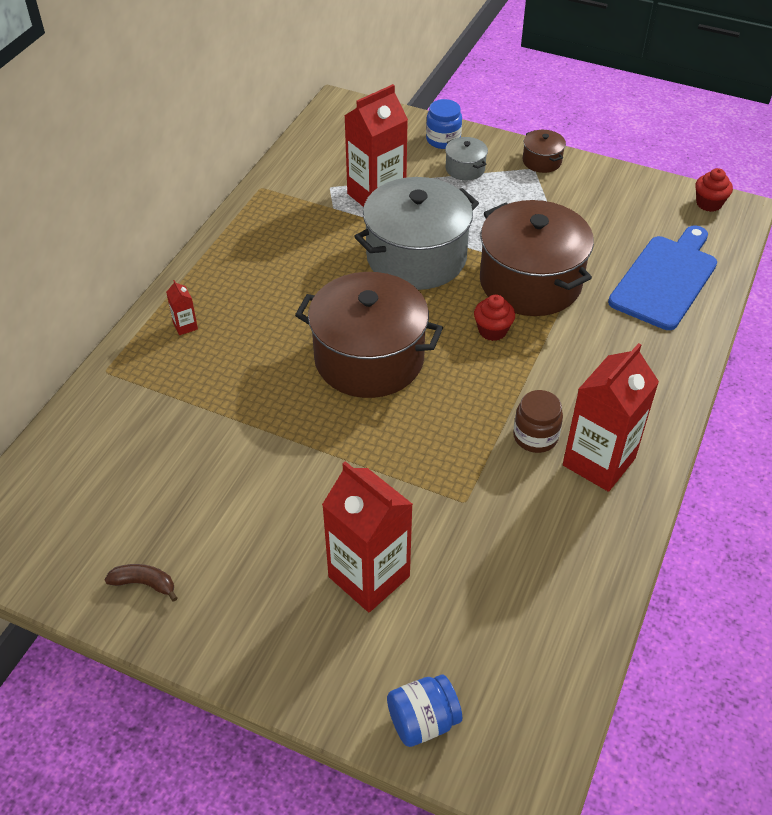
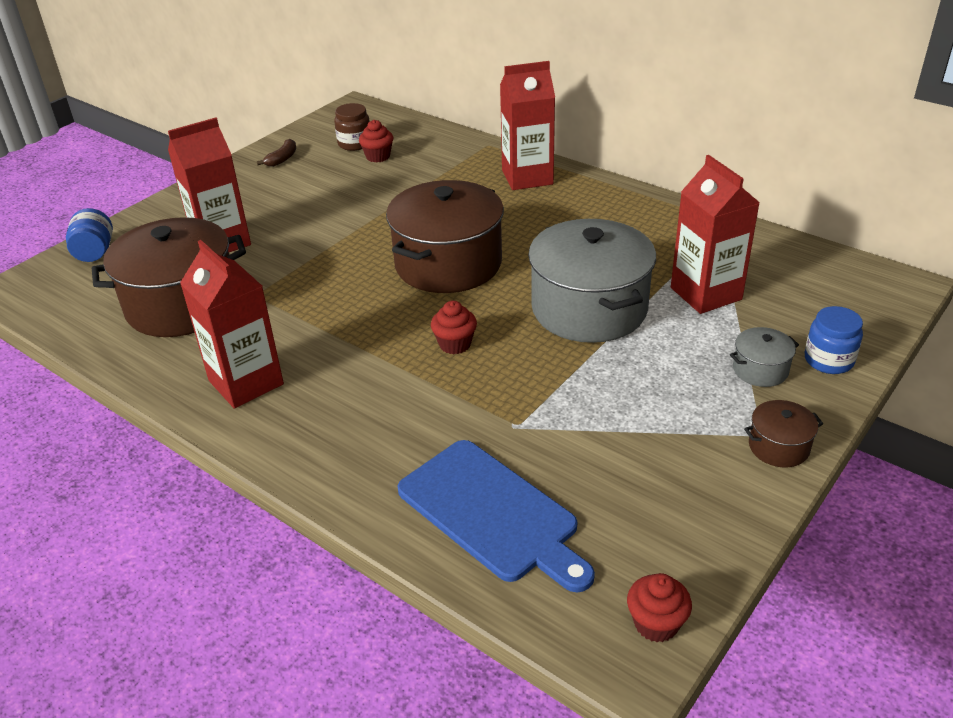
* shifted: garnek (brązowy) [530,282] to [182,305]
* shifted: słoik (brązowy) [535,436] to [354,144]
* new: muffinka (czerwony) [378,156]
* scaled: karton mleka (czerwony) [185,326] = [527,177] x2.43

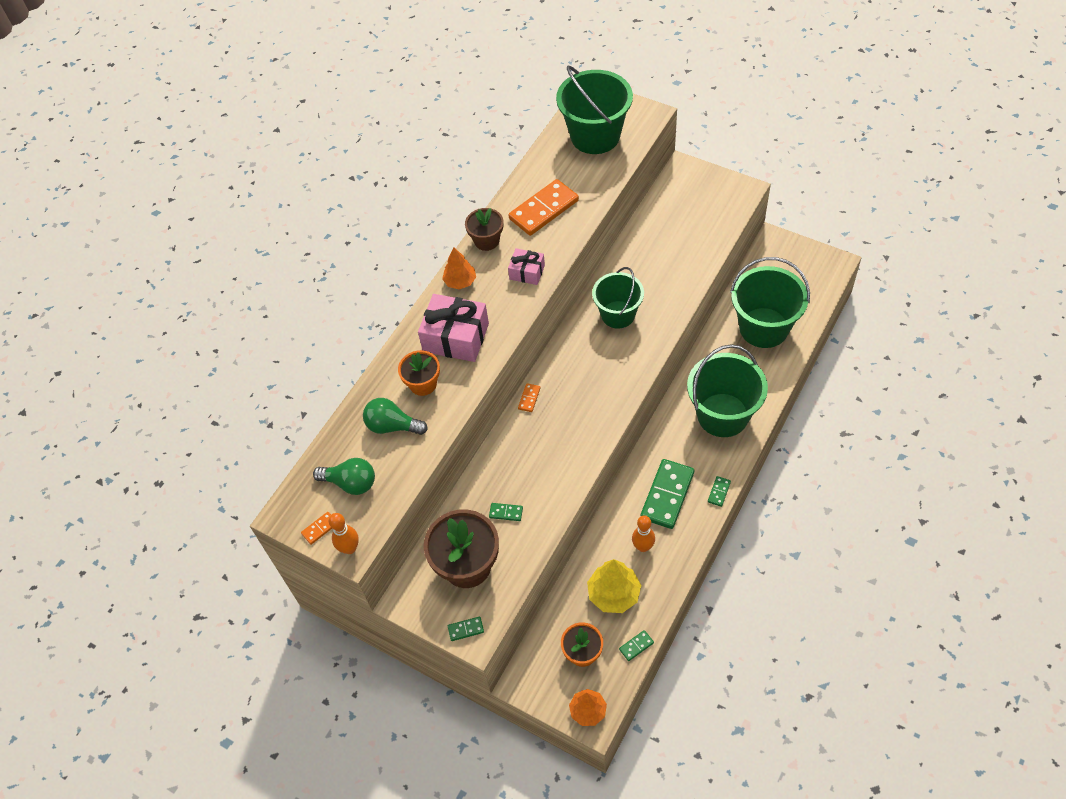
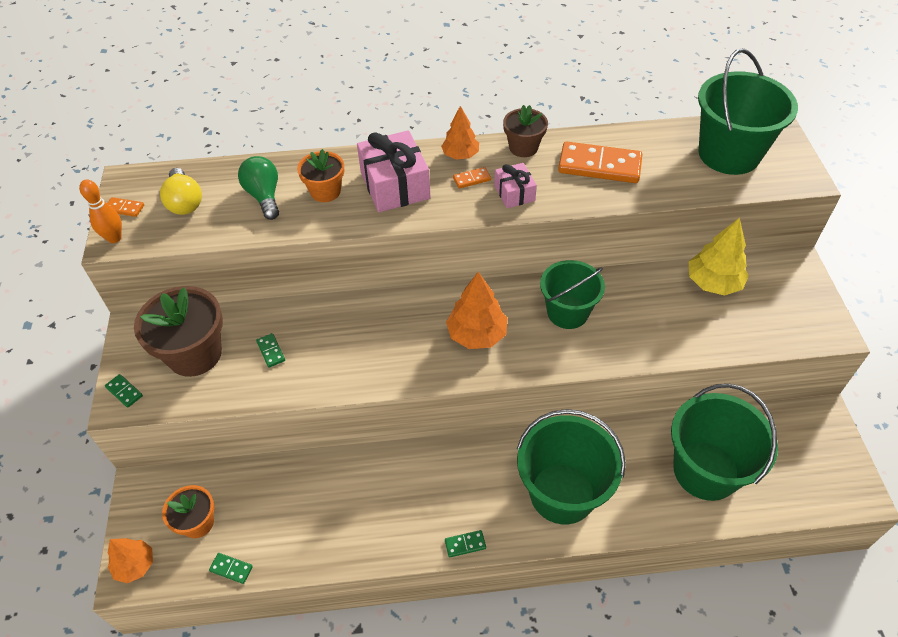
* repainted: żarówka (zielony) [351,483] to żarówka (żółty) [185,202]
* new: drzewko (pomarańczowy) [477,334]
* shifted: kostka domina (pomarańczowy) [529,398] to [472,179]
* shifted: drzewko (żółty) [613,594] to [713,283]
* gone: kręgiel (pomarańczowy) [643,547]
* gone: kostka domina (zielony) [667,495]

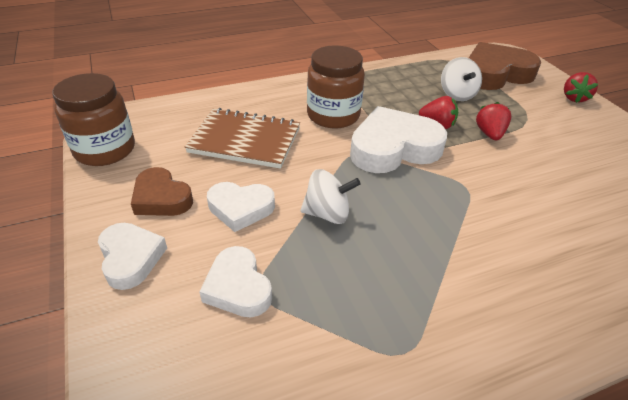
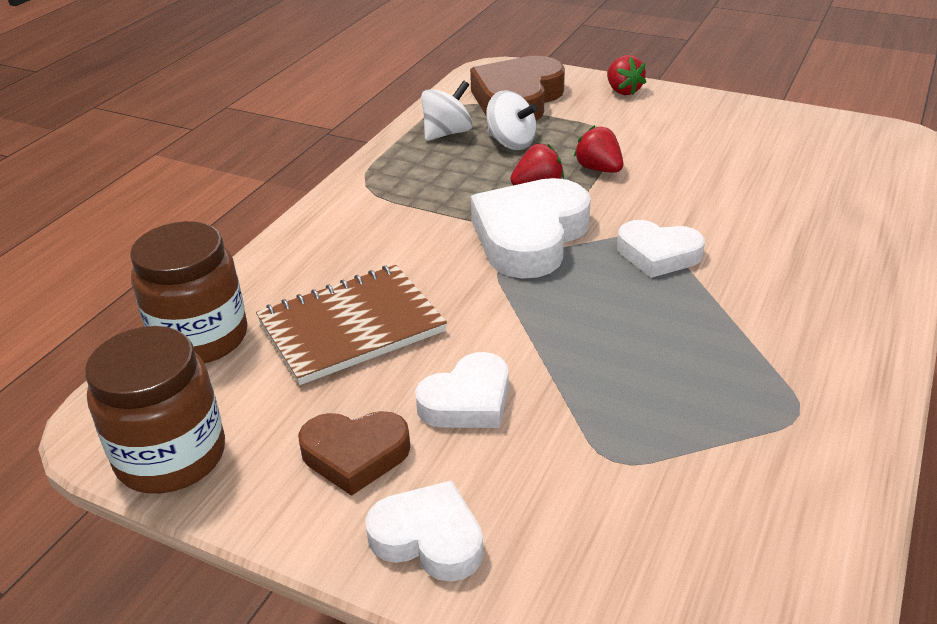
* shifted: słoik (brązowy) [333,115] to [201,338]
* shifted: bączek (biały) [327,213] to [447,133]
* shifted: serce (biały) [238,287] to [658,254]

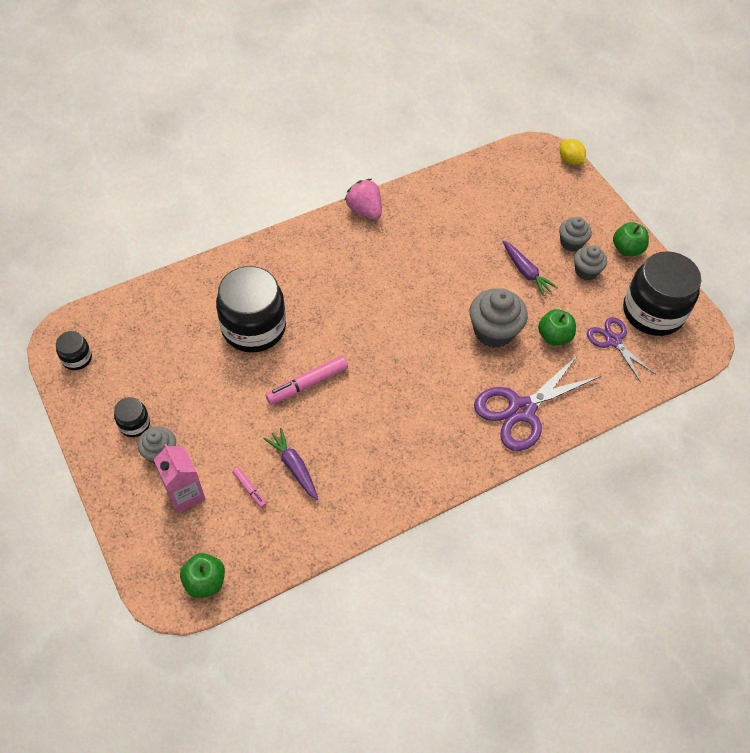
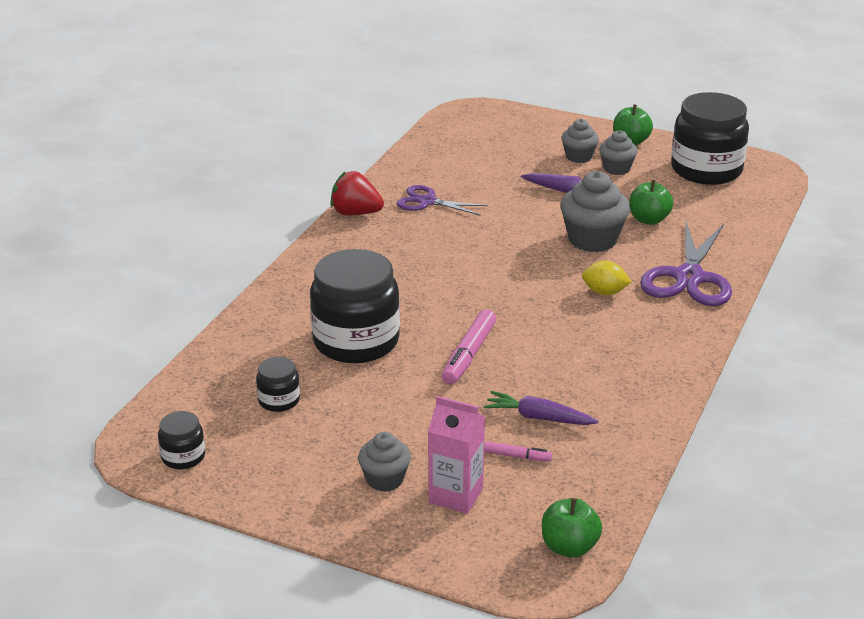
* shifted: słoik (czarny) [134,424] to [279,400]
* repainted: truskawka (różowy) [364,210] to truskawka (czerwony) [355,213]
* shifted: nożyczki (fioletowy) [613,341] to [427,201]
* shifted: cytryna (żółty) [570,160] to [604,292]

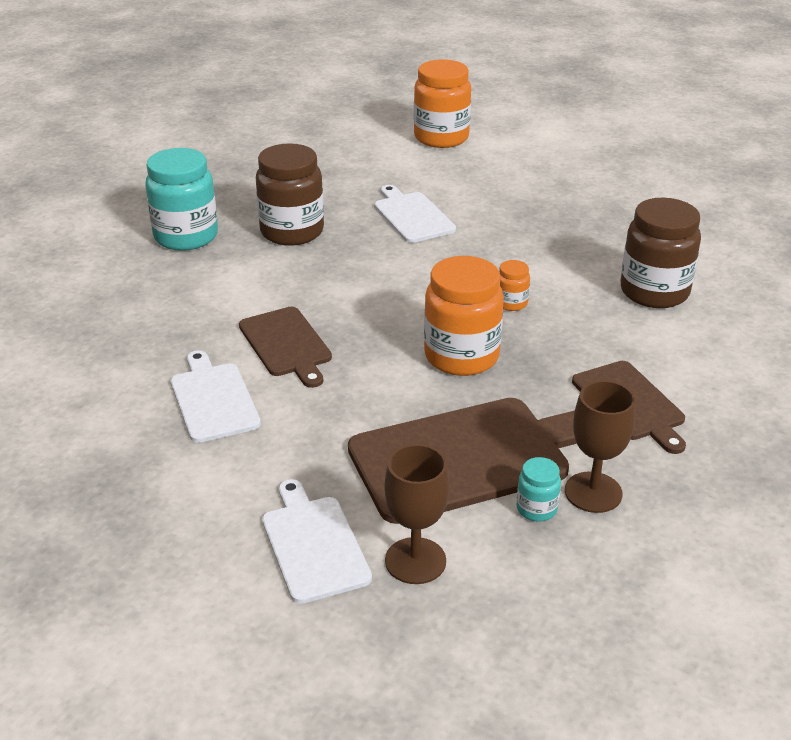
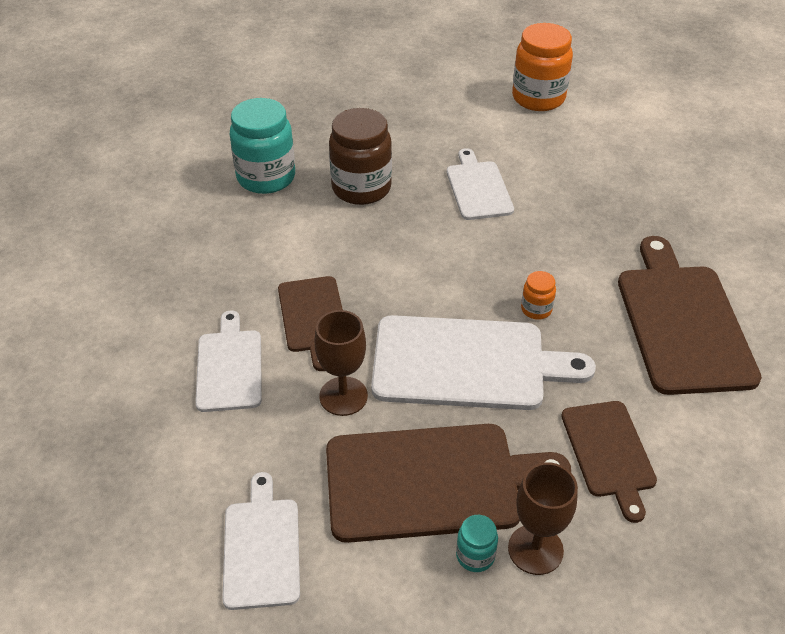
* shifted: kielich (brązowy) [415,561] to [343,396]
* swapped: słoik (pomarańczowy) [461,356] to deska do krojenia (biały) [467,363]
* swapped: słoik (brązowy) [654,292] to deska do krojenia (brązowy) [682,322]

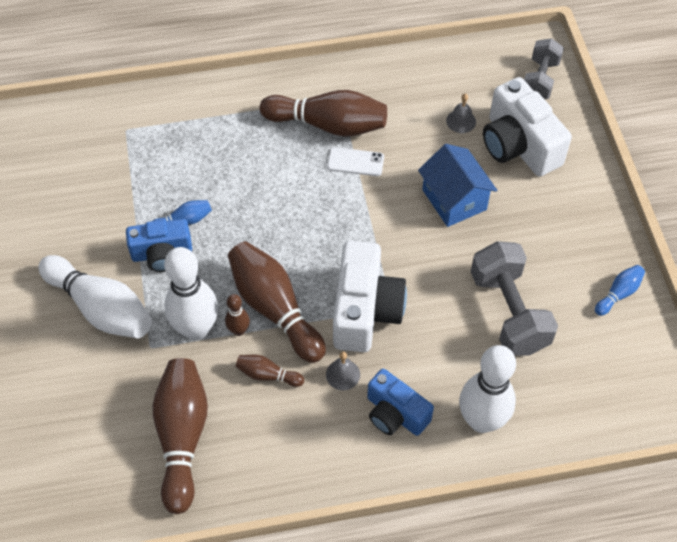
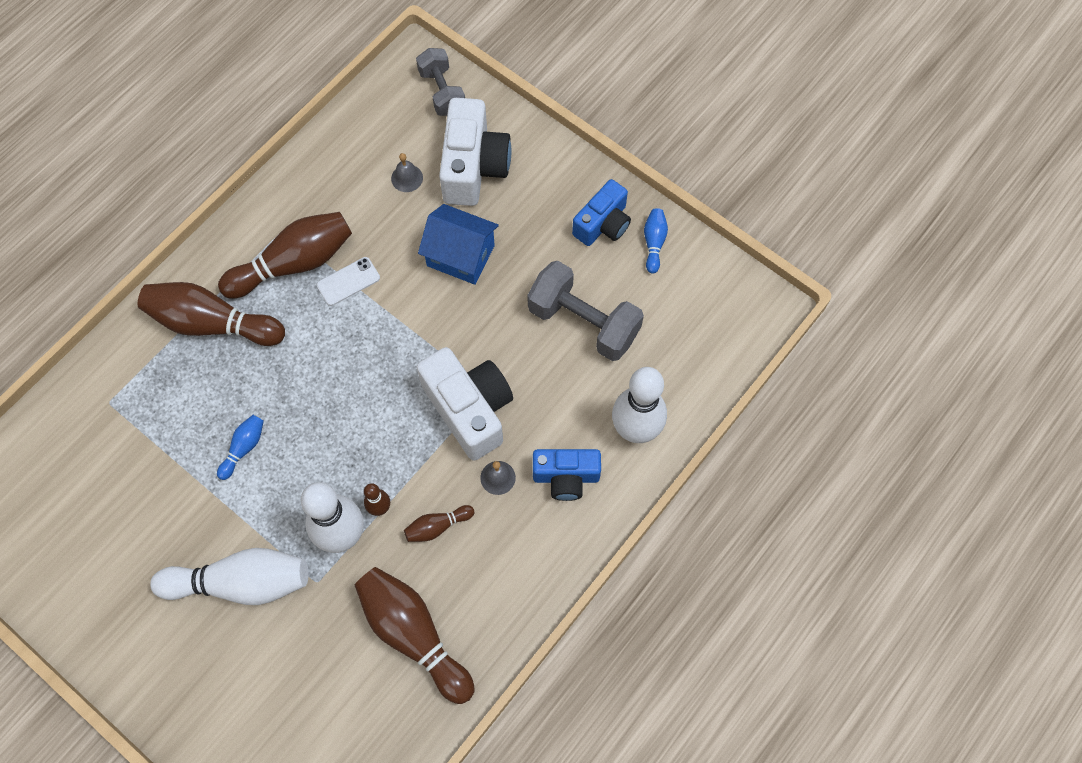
* shifted: kręgiel (brązowy) [275,308] to [212,323]
* rotated: aparat fotograficzny (biały) [519,145] = [473,167] 105 degrees counterclockwise
* shifted: aparat fotograficzny (niebieski) [162,254] to [603,224]

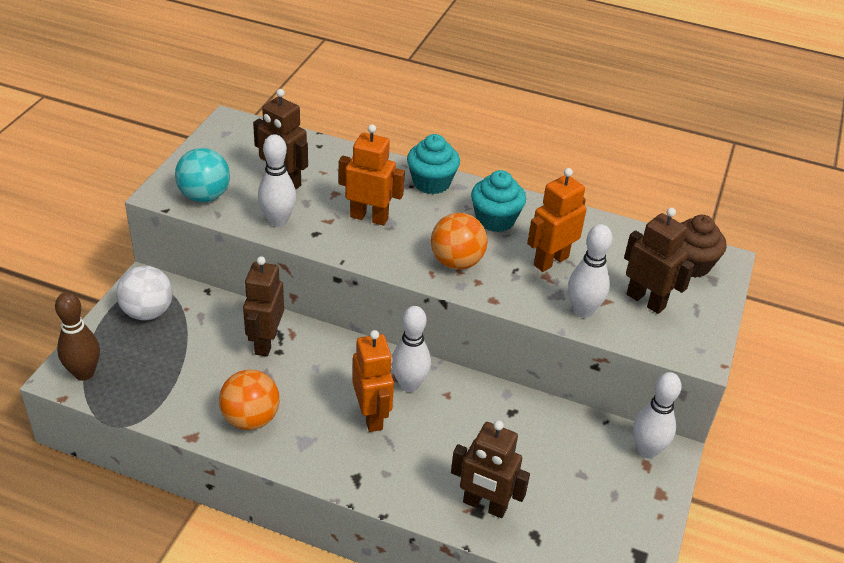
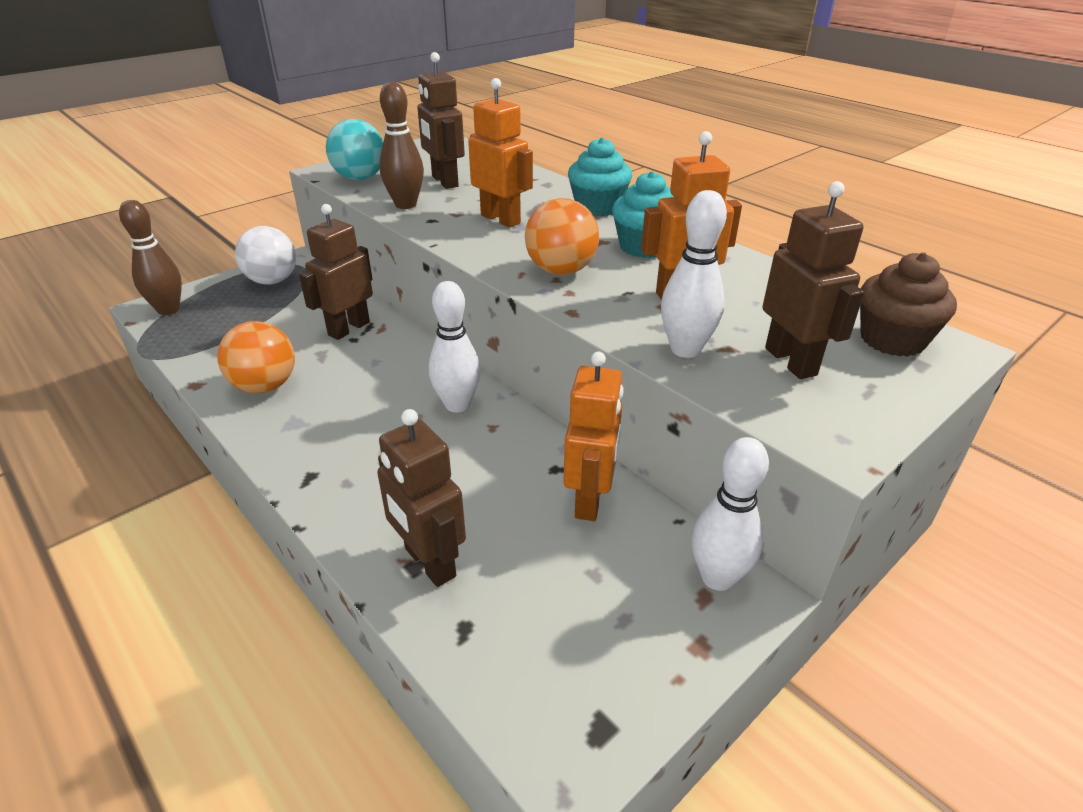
* repainted: kręgiel (biały) [278,221] to kręgiel (brązowy) [406,205]
* shifted: robot (pomarańczowy) [372,416] to [590,499]

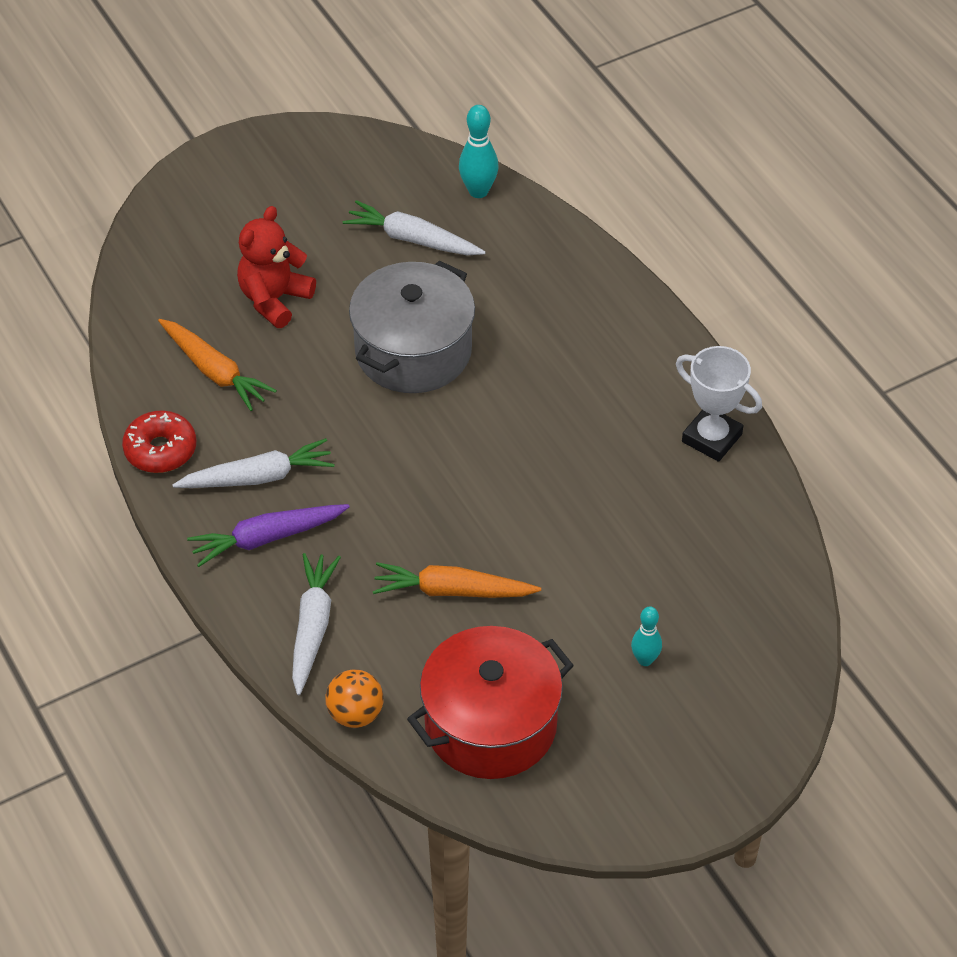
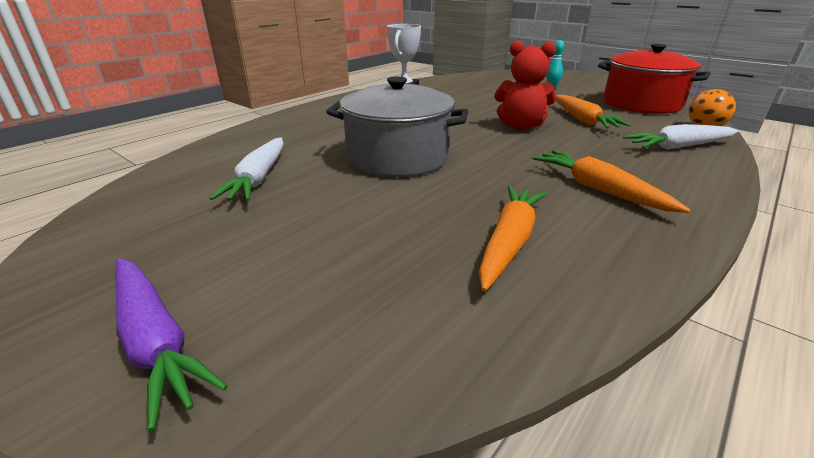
* shifted: marchewka (fioletowy) [267,538] to [155,341]
* shifted: miś (czerwony) [274,299] to [521,126]
* repainted: marchewka (biały) [258,477] to marchewka (pomarańczowy) [599,189]
* gone: donut (czerwony) [160,450]
* gone: kręgiel (turkusowy) [478,191]

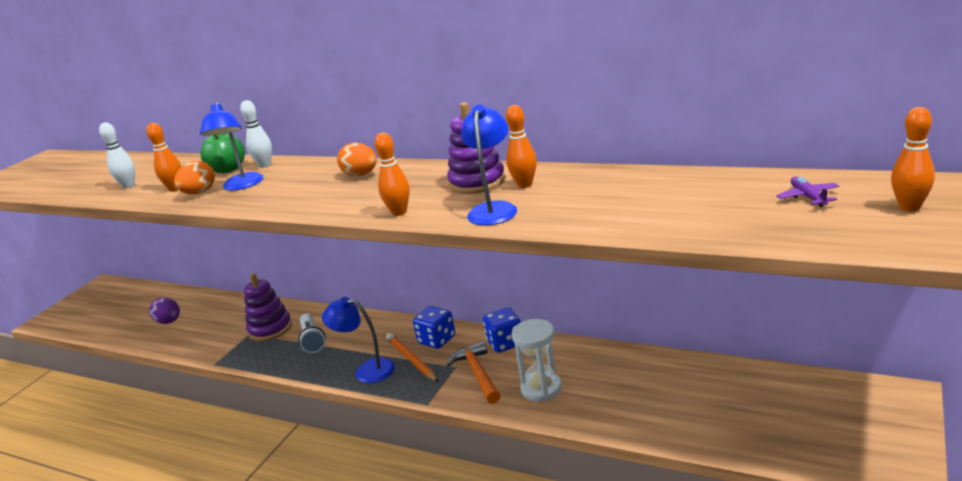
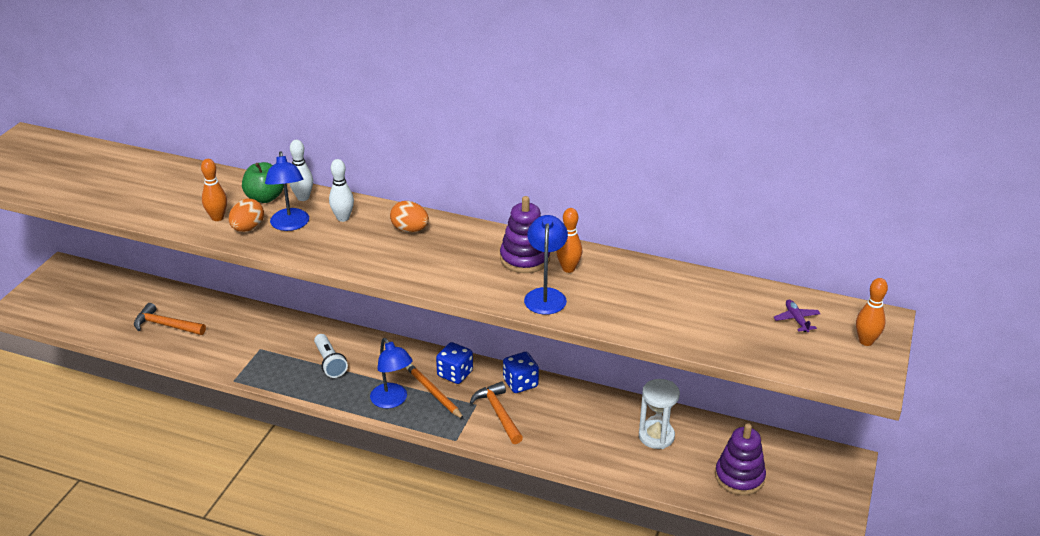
* swapped: jajko (fioletowy) [169,322] to młotek (pomarańczowy) [166,325]
* shifted: kręgiel (biały) [128,186] to [343,218]
* rotated: lampka (niebieski) [367,370] = [392,401] 135 degrees counterclockwise
* shifted: klepsydra (biały) [541,389] to [656,436]
* shifted: zabawka nakładanka (fioletowy) [270,329] to [739,477]
* gone: kręgiel (pomarańczowy) [399,212]

